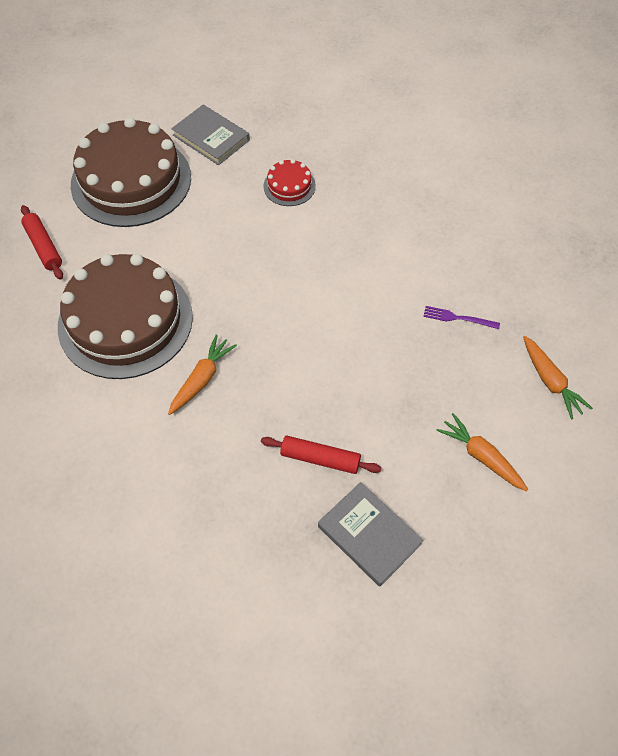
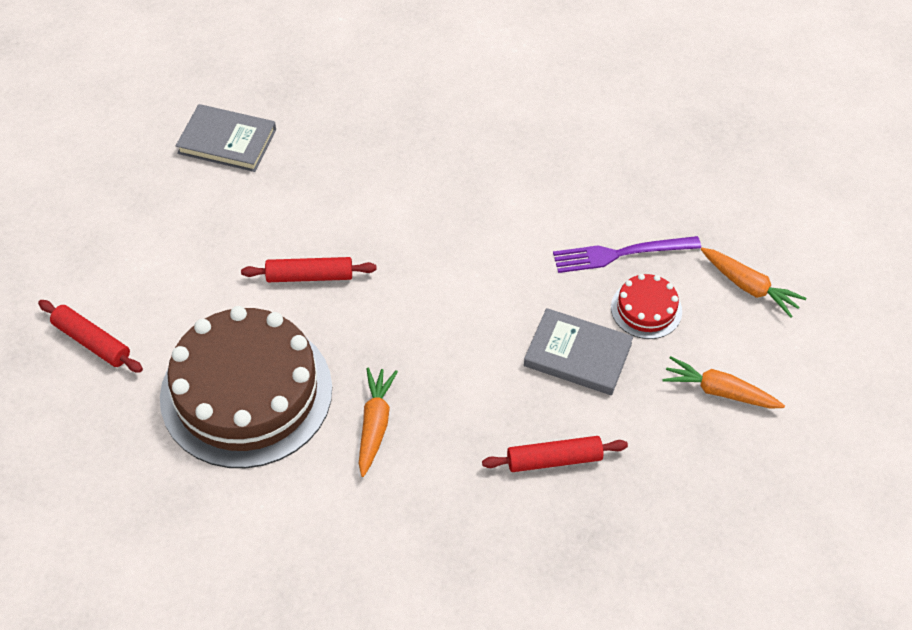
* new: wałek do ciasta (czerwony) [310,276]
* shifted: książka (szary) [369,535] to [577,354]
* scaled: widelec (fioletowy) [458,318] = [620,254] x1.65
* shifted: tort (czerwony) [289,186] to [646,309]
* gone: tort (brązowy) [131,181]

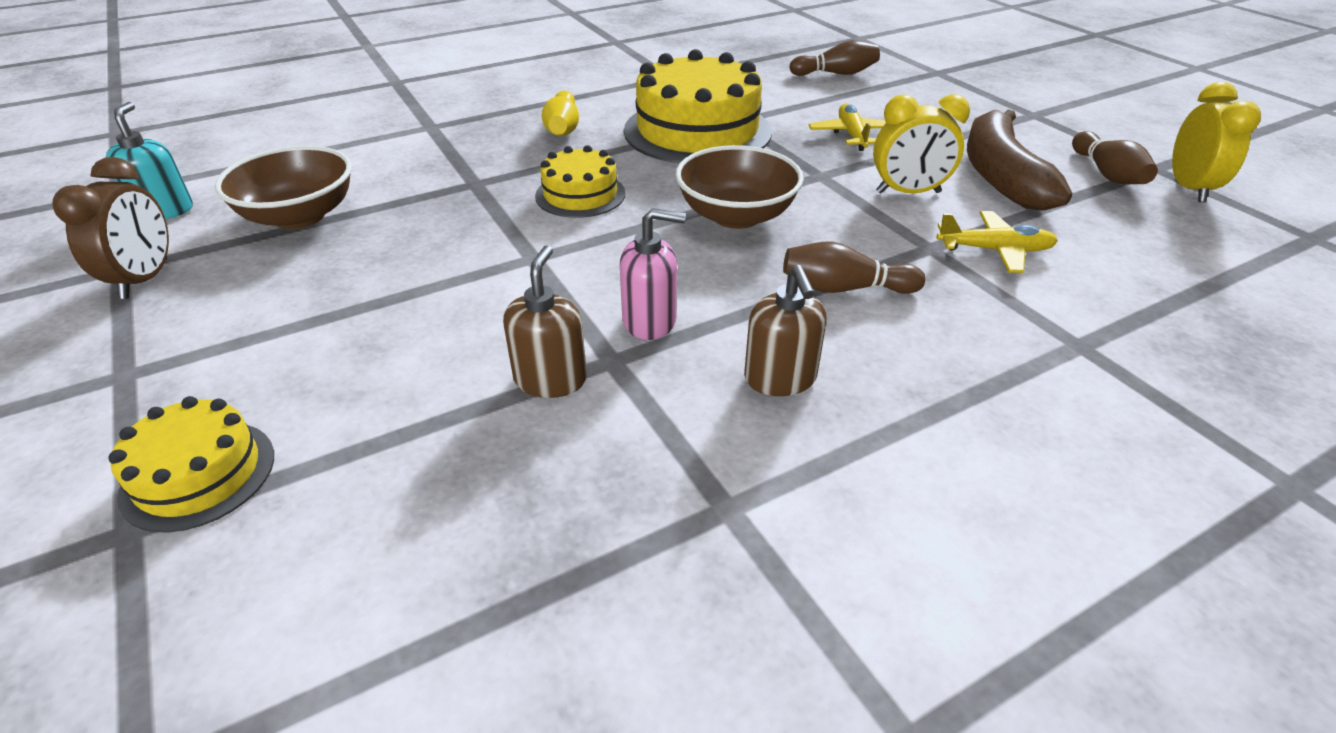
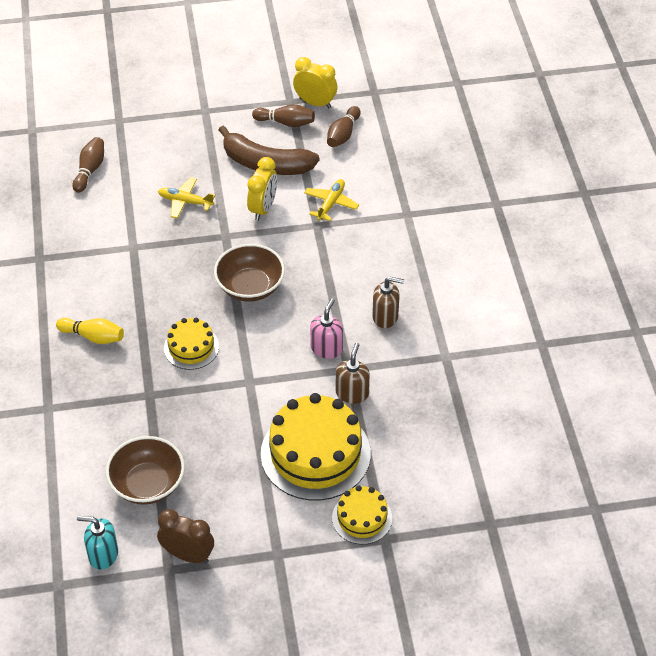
* shifted: tort (żółty) [697,131] to [315,453]
* shifted: kręgiel (brązowy) [844,288] to [343,134]
* rotated: dozownik mydła (brązowy) [550,379] = [352,393] 75 degrees clockwise

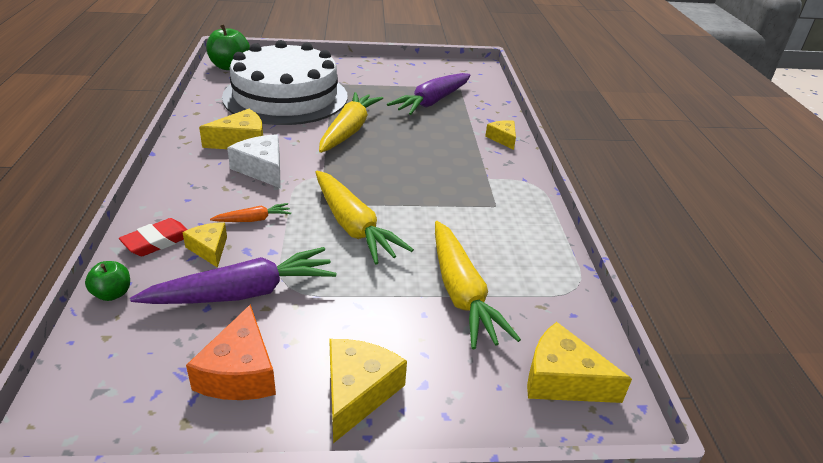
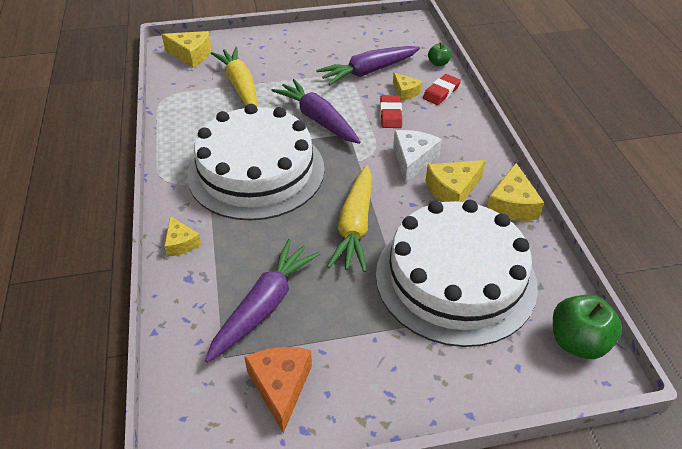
* new: tort (biały) [256,171]
* shifted: ser (pomarańczowy) [240,372] to [280,386]
* repainted: marchewka (żółty) [353,226] to marchewka (fioletowy) [318,119]
* swapped: marchewka (pomarańczowy) [253,220] to gumka do mazania (czerwony) [390,114]
* rotated: ser (biały) [262,169] = [413,160] 120 degrees counterclockwise
* shifted: ser (żółty) [357,392] to [512,204]

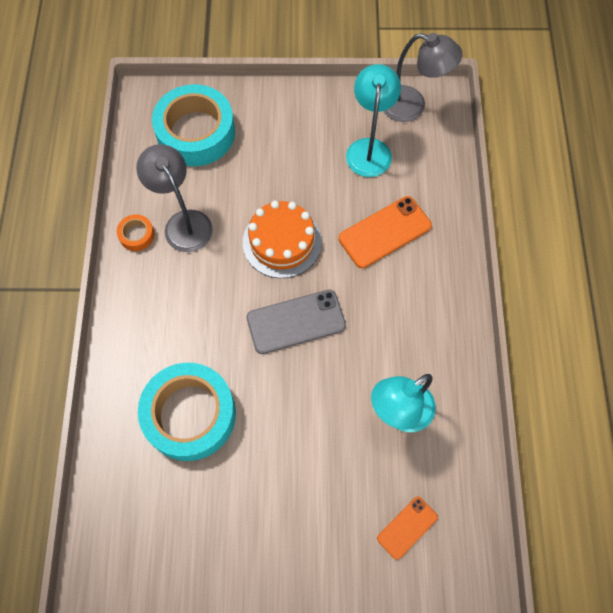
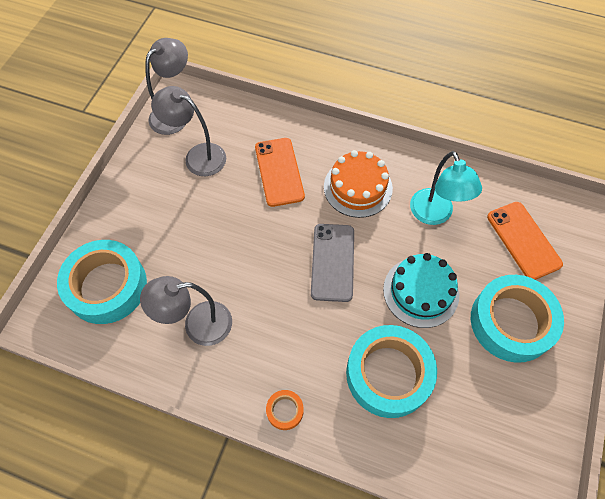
* repainted: lampka (turkusowy) [369,148] to lampka (szary) [197,156]
* shifted: taśma klejąca (pomarańczowy) [137,235] to [285,411]
* shifted: tort (pomarańczowy) [282,242] to [358,187]
* new: tort (turkusowy) [421,291]
* new: taśma klejąca (turkusowy) [511,322]
* scaled: telefon (pomarańczowy) [407,527] = [523,240] x1.69

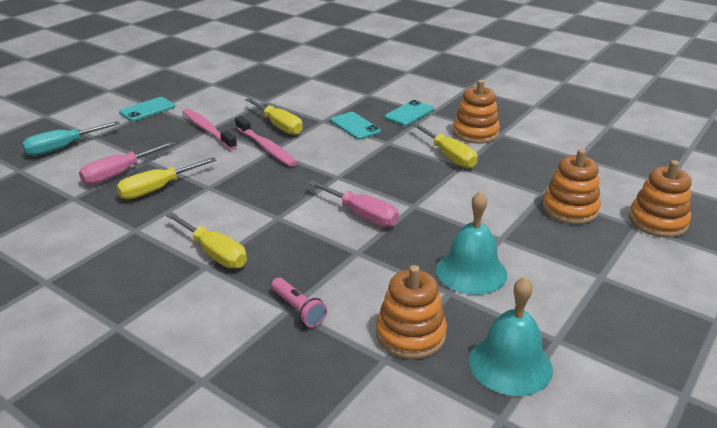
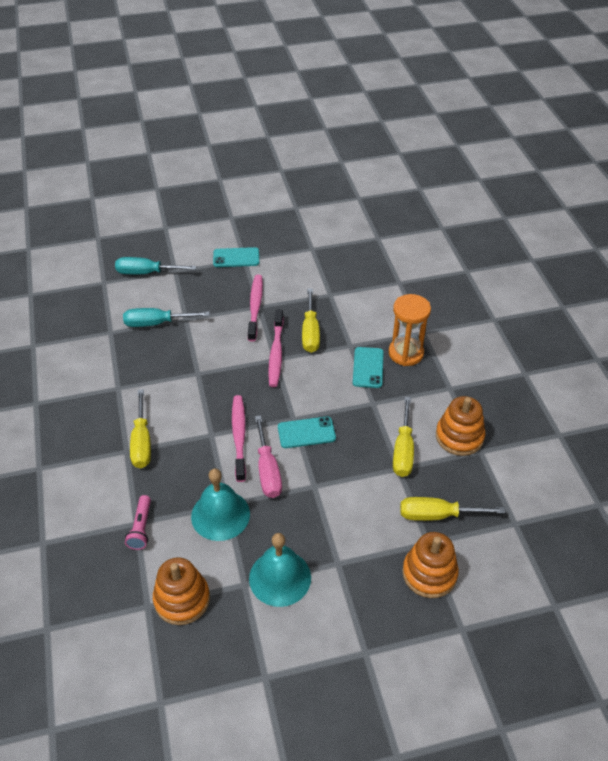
* repainted: śrubokręt (różowy) [119,173] to śrubokręt (turkusowy) [156,323]
* shifted: dzwonek (turkusowy) [510,364] to [220,515]
* new: szczoteczka do zębów (różowy) [239,436]
* shifted: telefon (turkusowy) [409,113] to [306,433]
* new: klepsydra (pomarańczowy) [406,353]
* shifted: śrubokręt (żółty) [158,189] to [437,515]
* gone: zabawka nakładanka (pomarańczowy) [657,221]

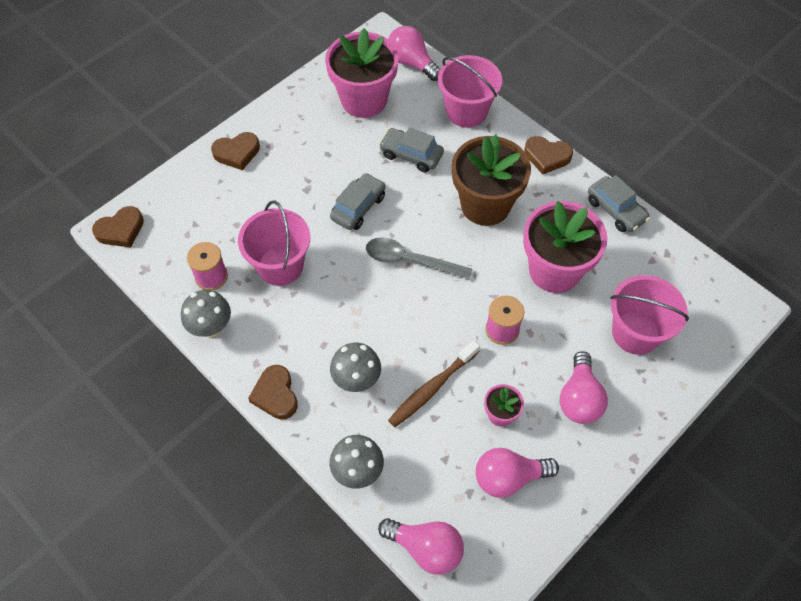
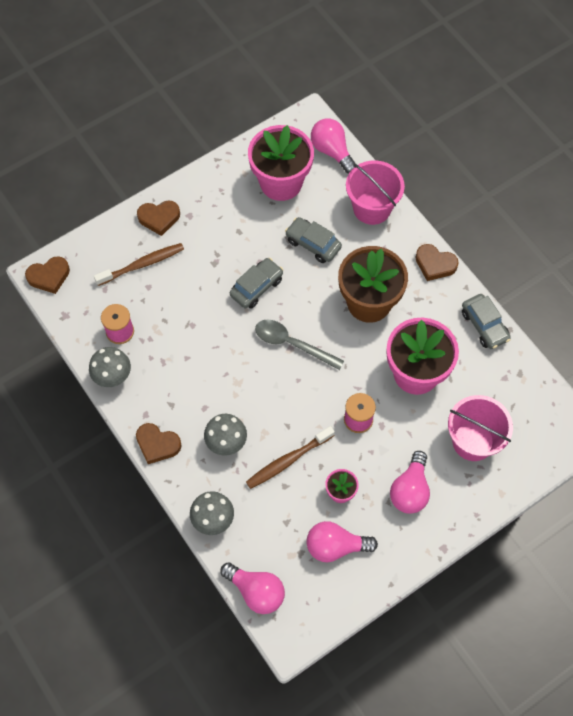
* new: szczoteczka do zębów (brązowy) [142,264]
* rotated: serce (brązowy) [275,395] = [157,444] 60 degrees counterclockwise
* gone: wiadro (różowy) [280,266]

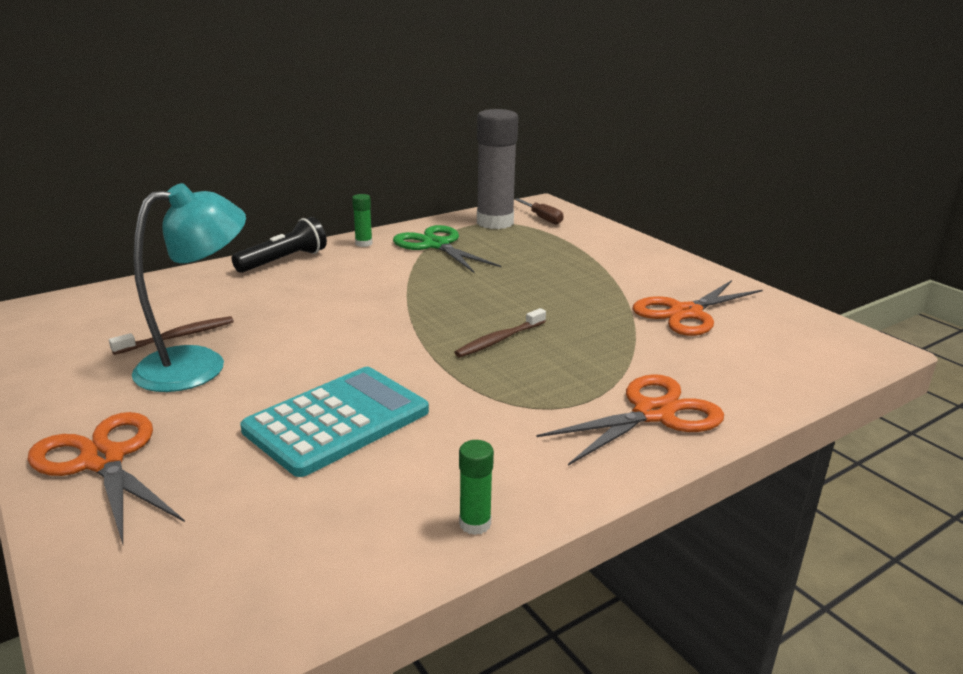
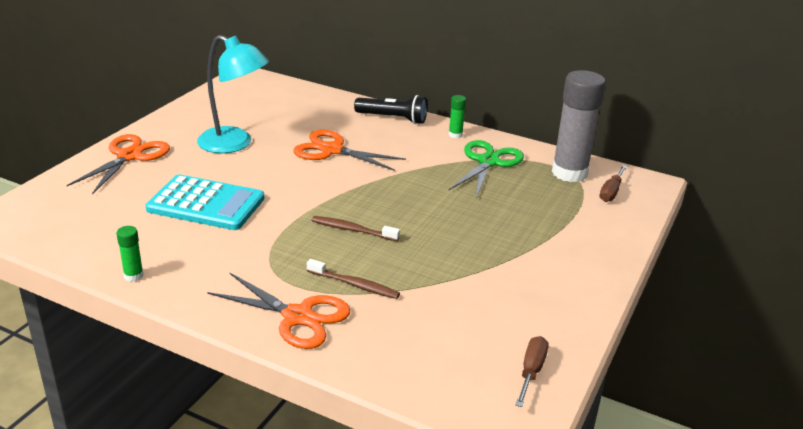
* shifted: nożyczki (pomarańczowy) [685,313] to [332,150]
* shifted: szczoteczka do zębów (brązowy) [178,337] to [354,285]
* new: śrubokręt (brązowy) [531,371]

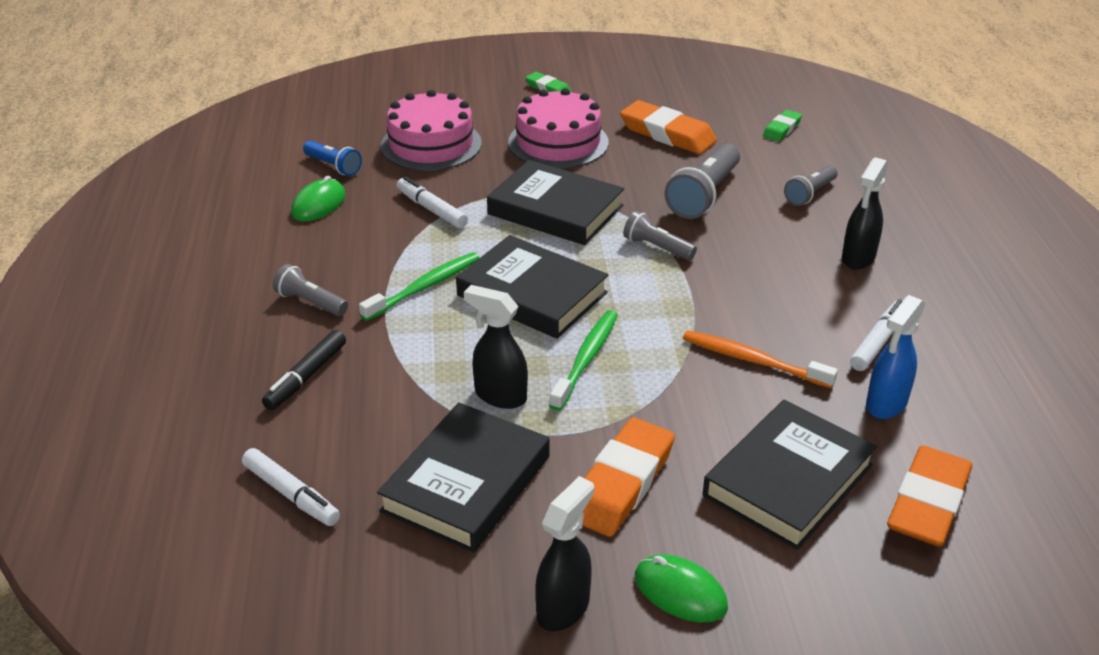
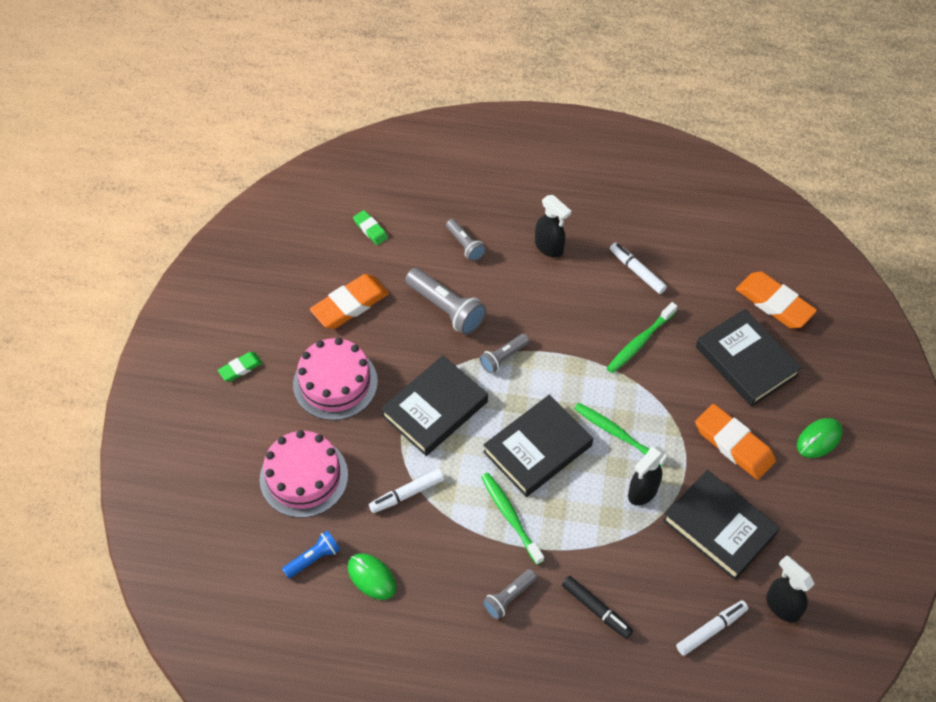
* repainted: szczoteczka do zębów (pomarańczowy) [753,360] to szczoteczka do zębów (zielony) [639,342]
* shifted: spryskiwacz (czarny) [563,607] to [782,606]
* gone: spryskiwacz (niebieski) [886,404]

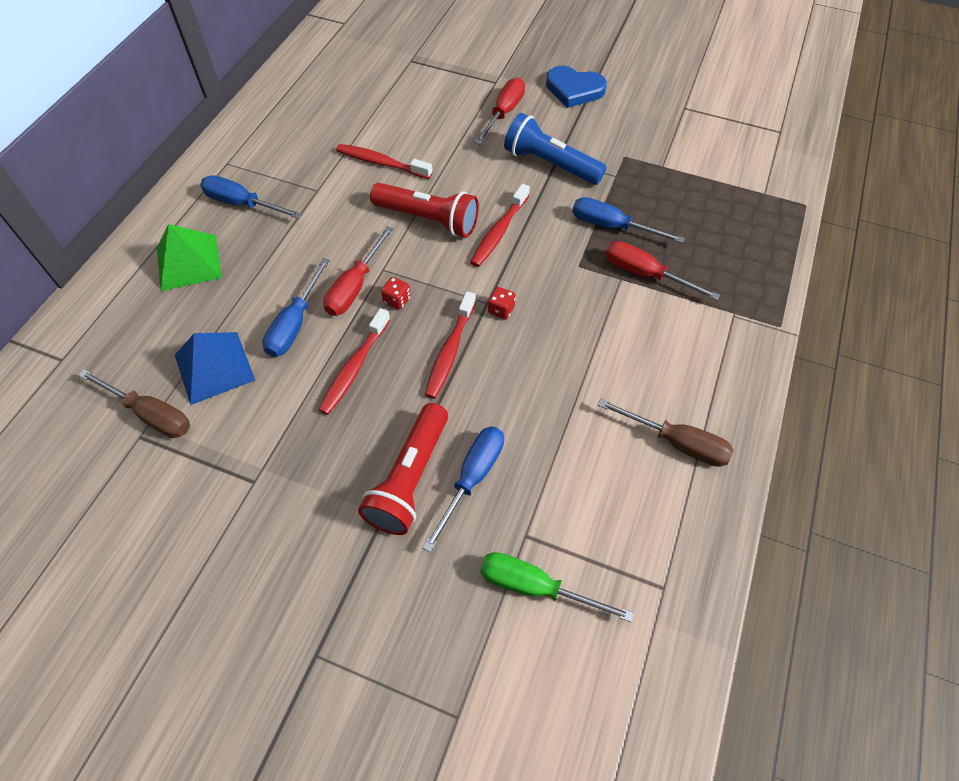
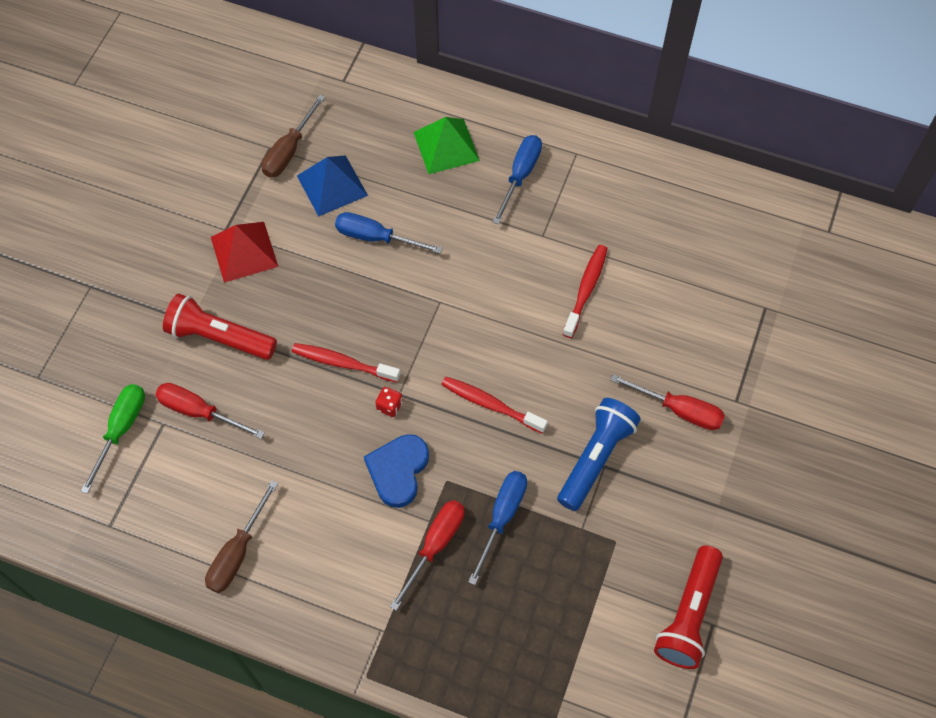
* shifted: śrubokręt (czerwony) [355,286] to [199,412]
* new: piramida (czerwony) [244,251]
* shifted: serce (niebieski) [574,90] to [398,471]
* shifted: latarka (czerwony) [428,220] to [688,614]
* gone: szczoteczka do zębów (czerwony) [354,368]
* gone: kostka do gry (czerwony) [397,300]
* gone: śrubokręt (niebieski) [472,478]

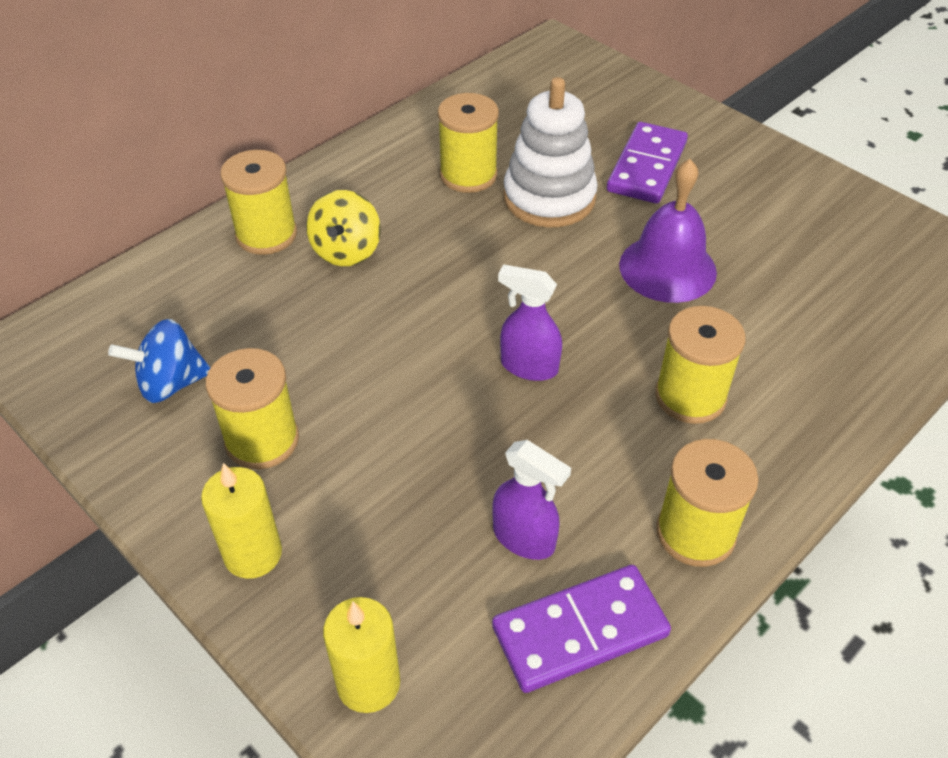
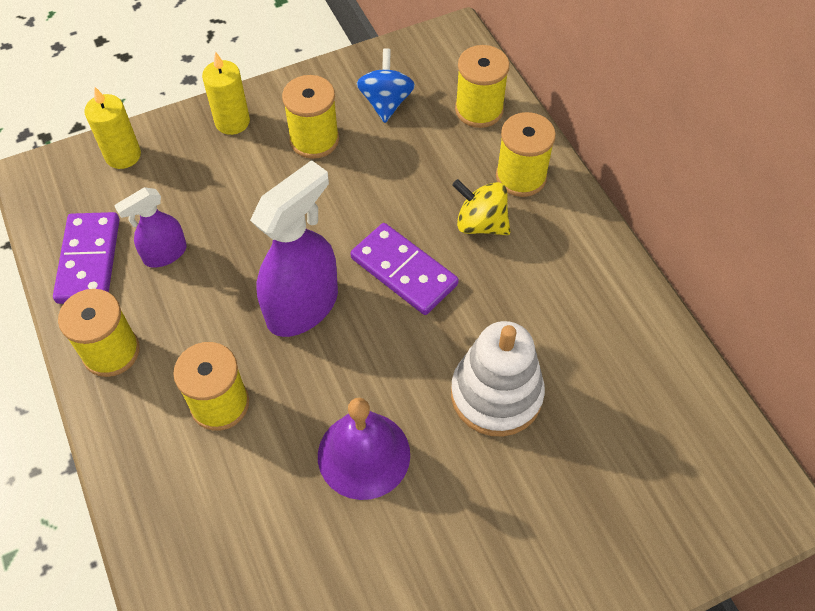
* scaled: spryskiwacz (fioletowy) [528,366] = [303,306] x1.79
* shifted: kostka domina (fioletowy) [646,167] to [404,271]
* shifted: szpulka (żółty) [468,175] to [479,110]

